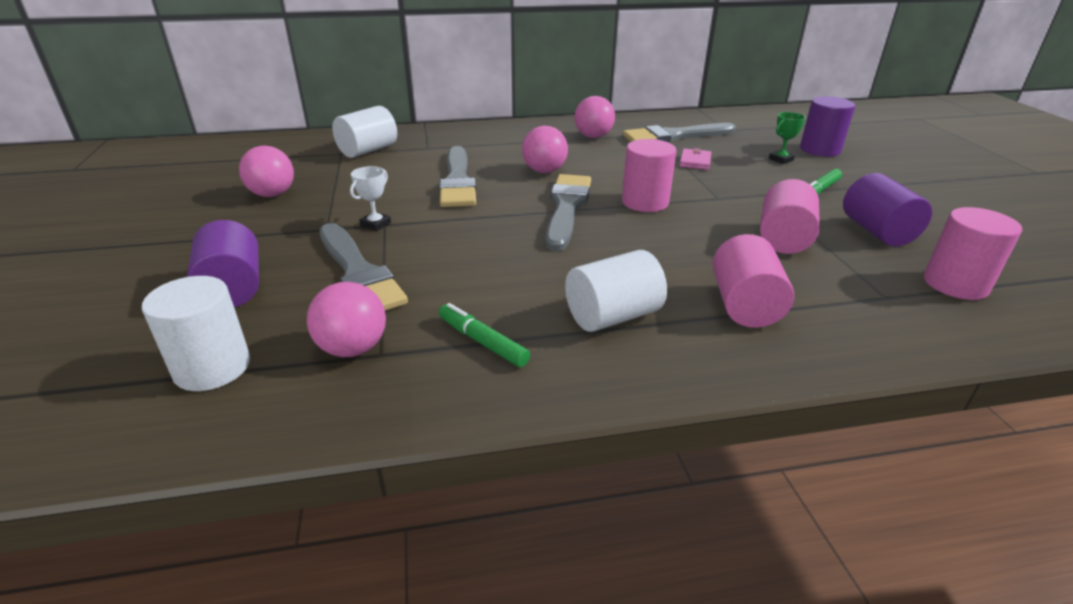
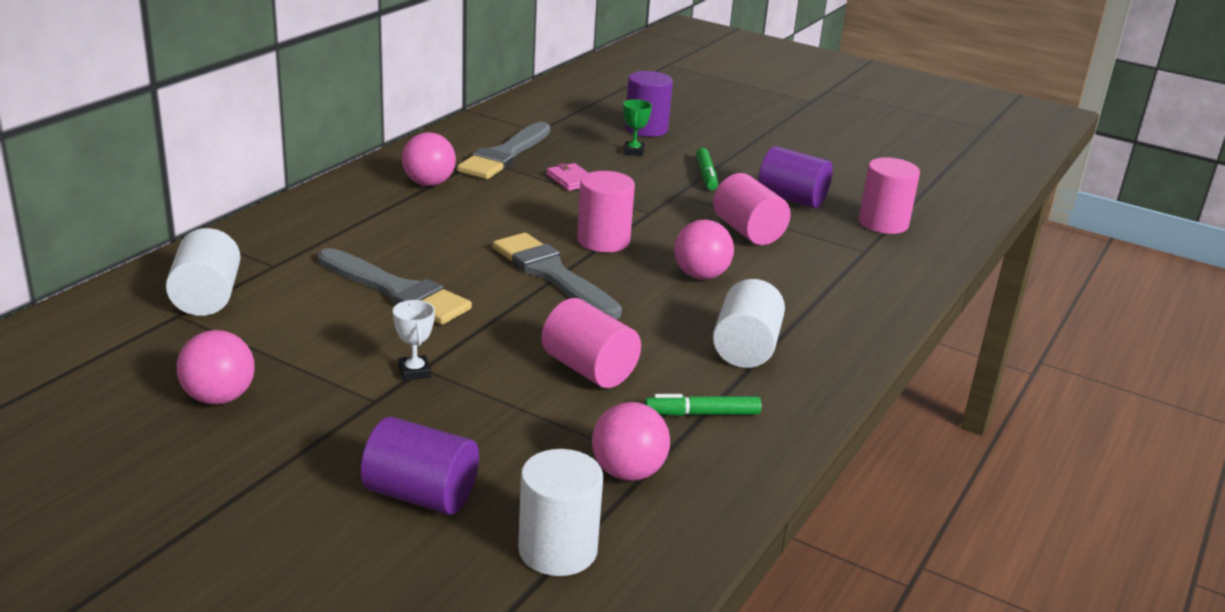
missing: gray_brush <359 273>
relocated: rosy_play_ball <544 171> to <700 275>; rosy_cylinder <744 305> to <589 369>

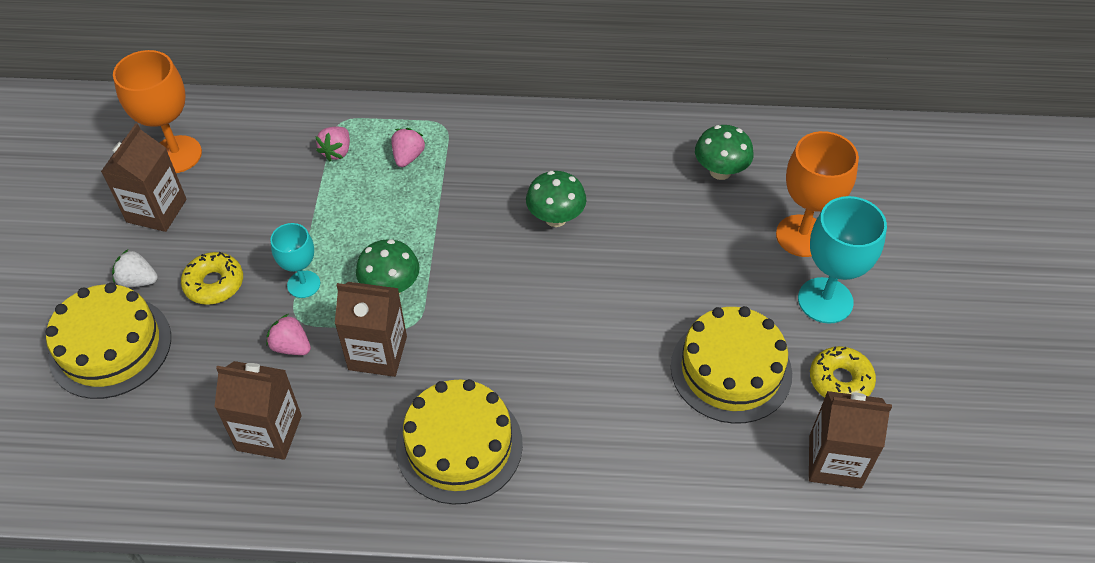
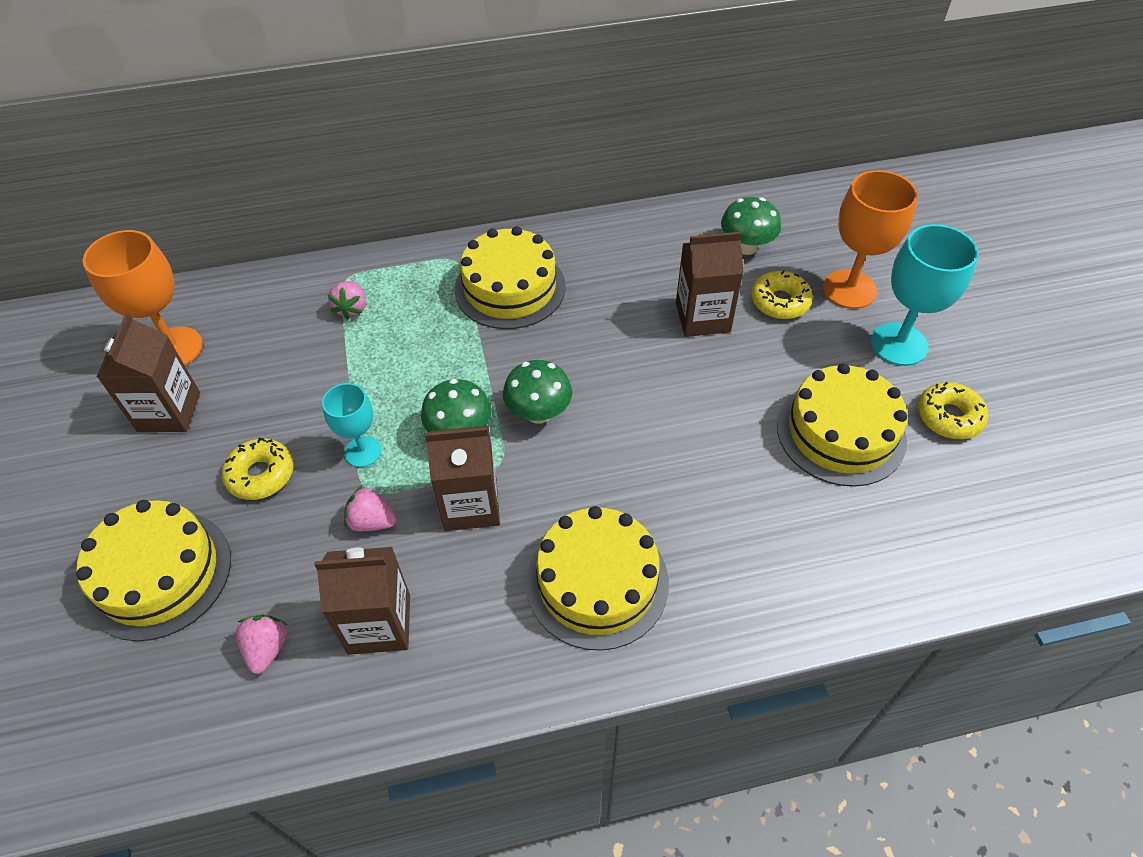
missing: pure_white_berry <138 280>
appeared: yellow_layer_cake <510 288>; yellow_doughnut <780 302>
relocated: rosy_berry <408 157> to <267 648>; emerald_fungus <555 218> to <539 413>; dark_brown_carton <835 461> to <702 317>

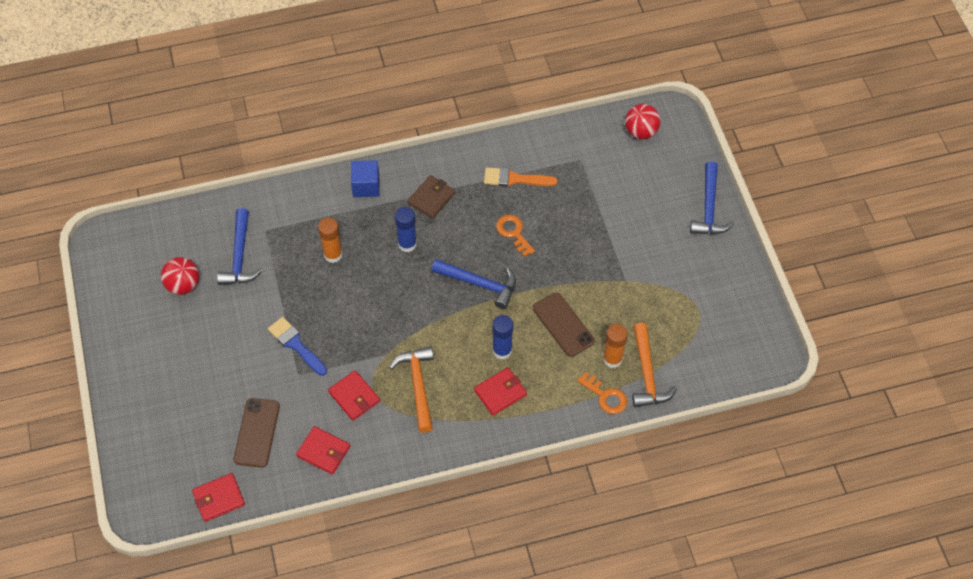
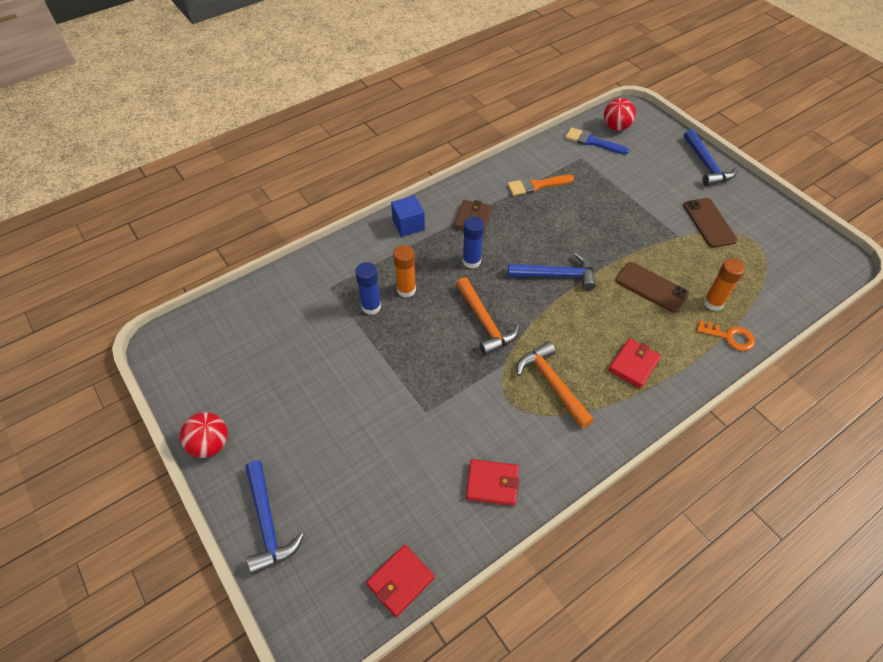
missing: orange_latchkey <513 233>; crimson_billfold <354 397>
relocated: cobalt_claw_hammer <240 256> to <268 523>; crimson_play_ball <183 285> to <210 444>; cobalt_glue <502 350> to <371 306>; cobalt_brush <296 345> to <592 142>; orange_claw_hammer <647 374> to <485 322>; dark_brown_phone <257 433> to <709 223>

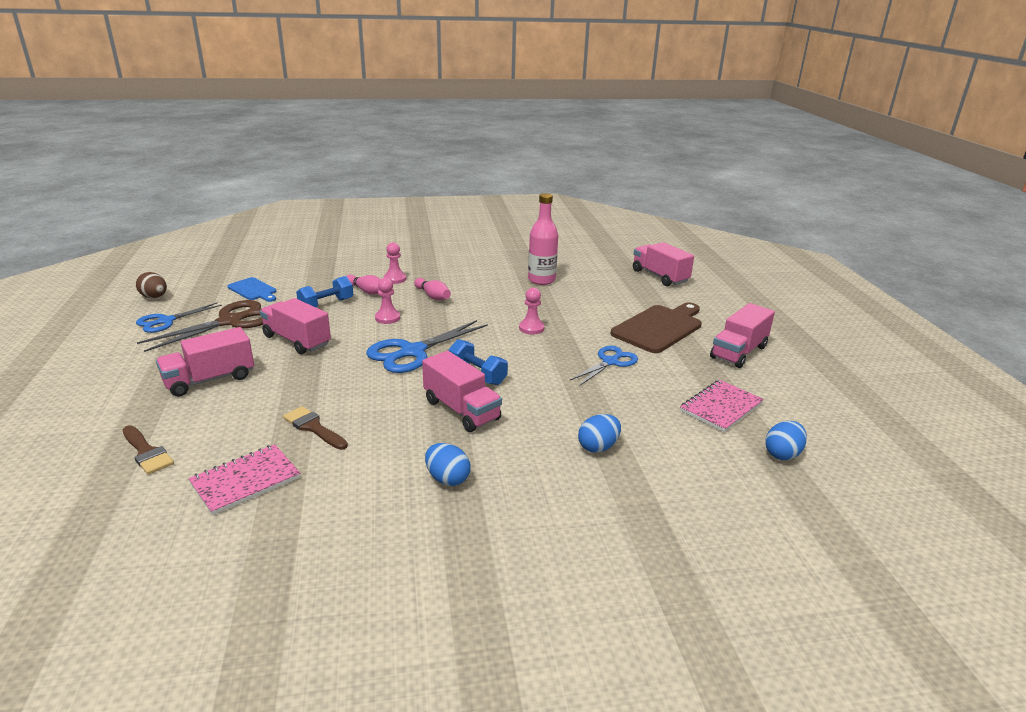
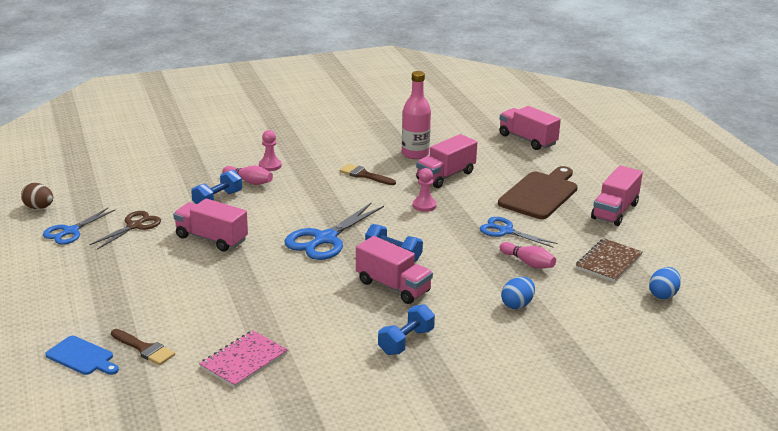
missing: rosy_pawn <387 318>
relocated: cobalt_bread_board <253 290> to <82 357>; rosy_tenpin <433 296> to <528 263>; rosy_toy_truck <210 380> to <445 176>; dark_brown_brush <313 427> to <364 175>
exchanged: cobalt_egg <447 479> to cobalt_free_weight <406 342>
colour: rosy_notebook <721 407> to dark_brown_notebook <608 262>
spun: cobalt_scissors <610 362> = <505 231> 90 degrees counterclockwise
size: dark_brown_scissors <230 322> = <134 226> x0.64

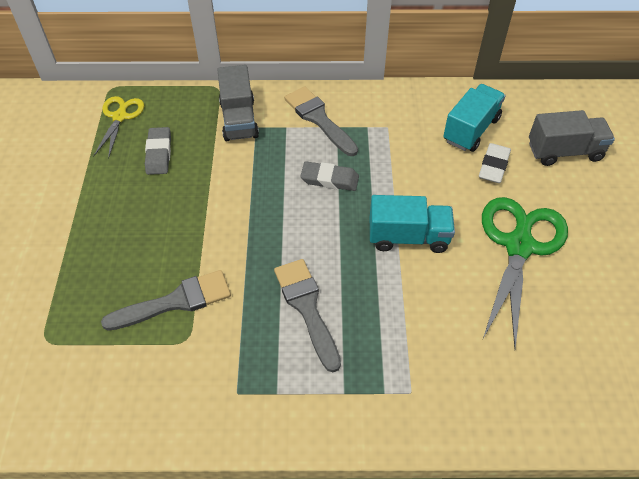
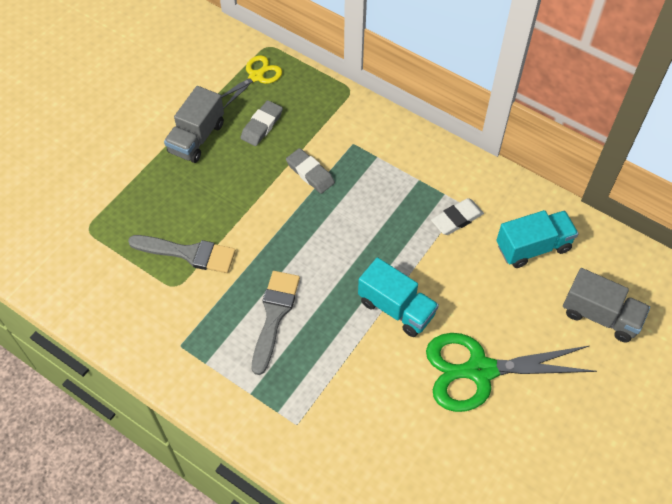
missing: gray_brush <318 119>
relocated: gray_toy_truck <239 120> to <197 138>; pure_white_gum_eraser <493 166> to <456 219>; gray_gum_eraser <329 179> to <310 173>
spun: emerald_scissors <519 246> = <480 370> 150 degrees counterclockwise

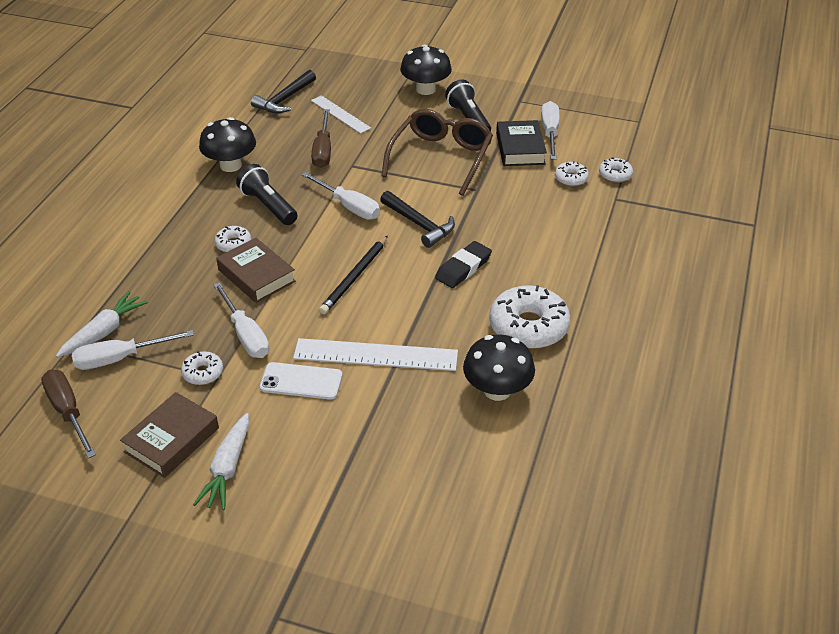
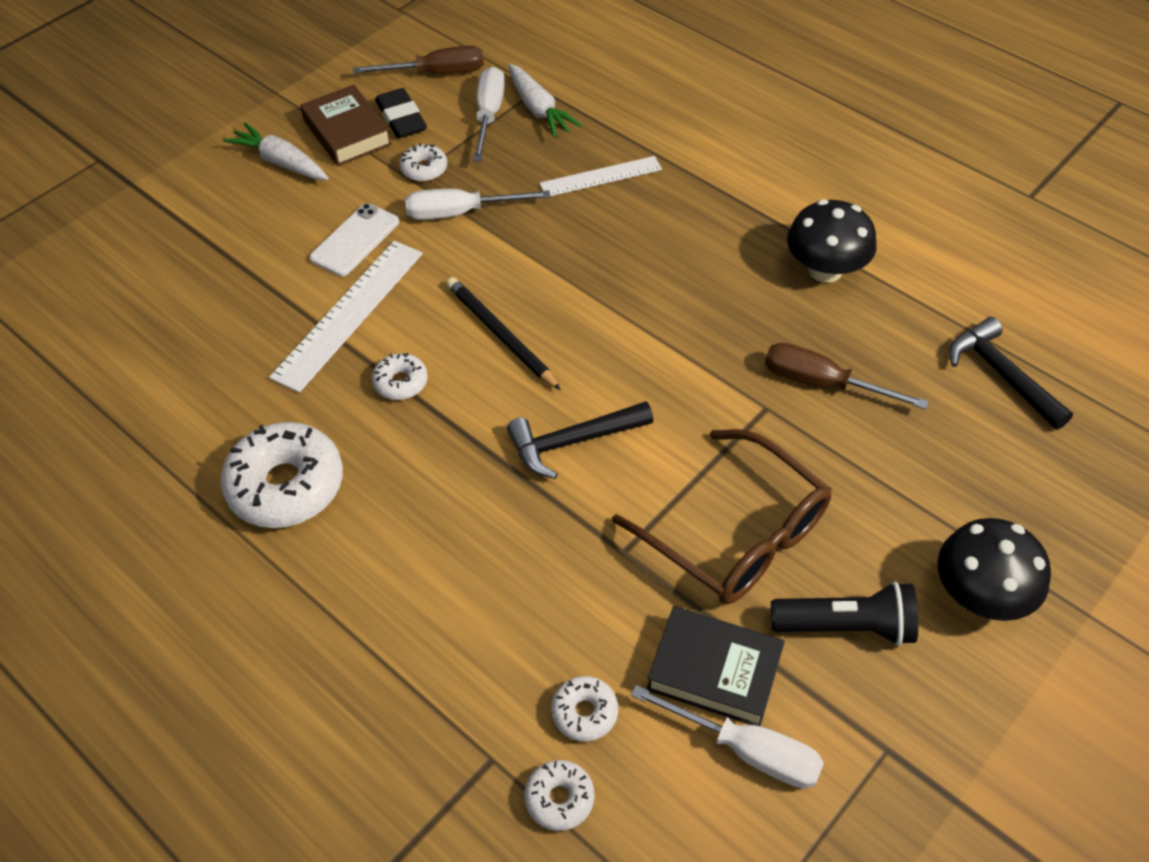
missing: jet-black_flashlight <268 206>; pure_white_flat_screwdriver <349 206>; dark_brown_hardcover <256 275>; jet-black_fungus <497 390>
relocated: pure_white_straightedge <340 114> to <601 177>; pure_white_doughnut <233 244> to <401 382>; jet-black_gum_eraser <463 268> to <401 118>

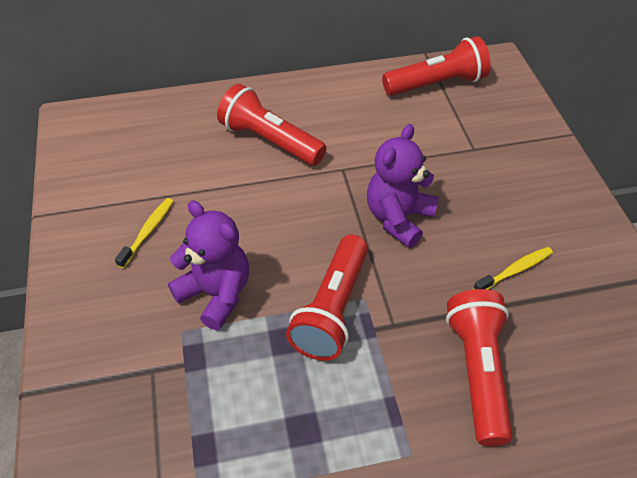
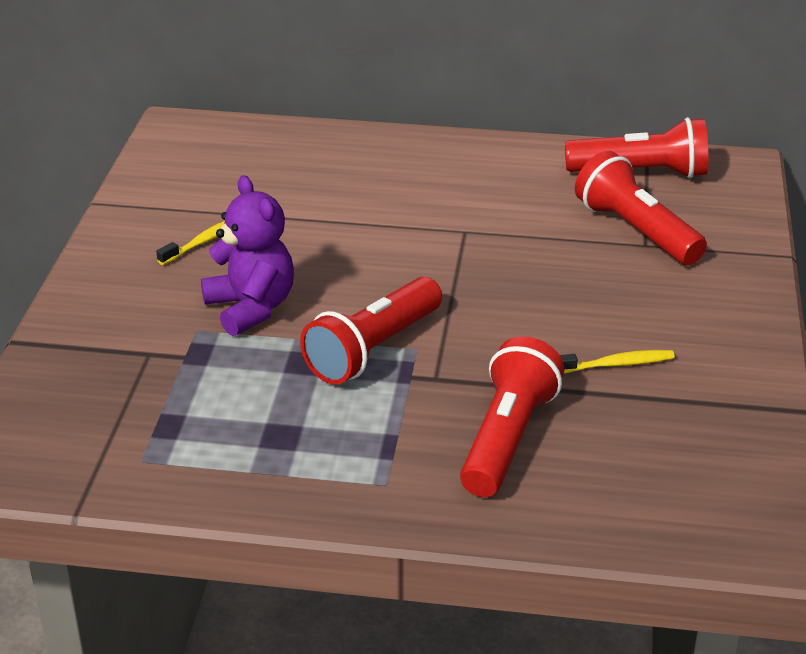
missing: purple_teddy <398 218>
relocated: crimson_flashlight <269 141> to <635 231>

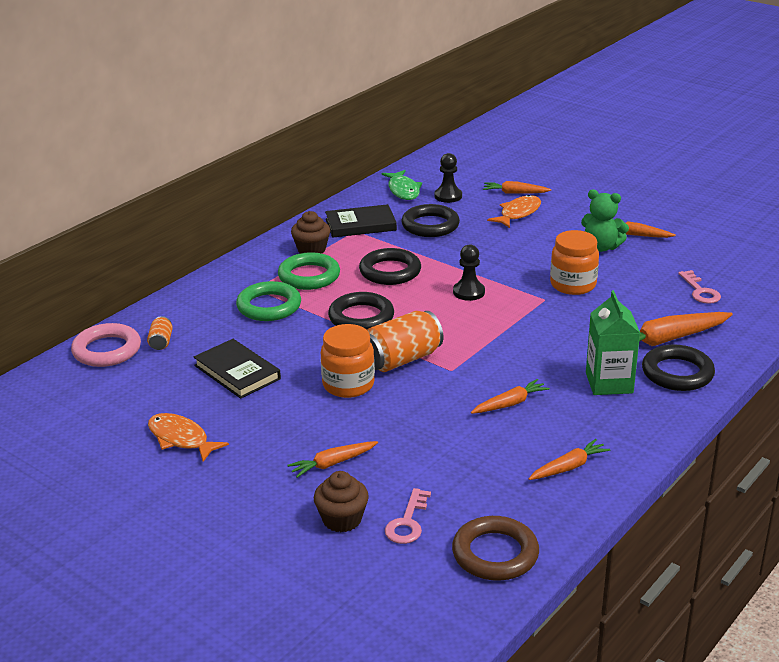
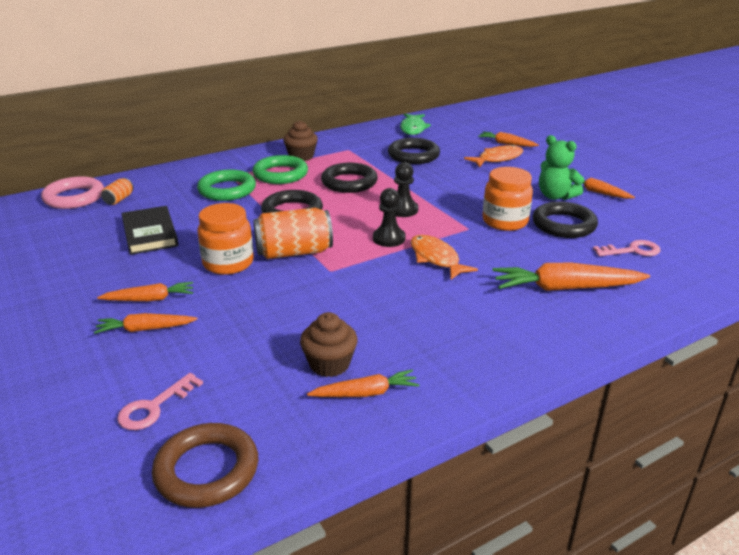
missing: jet-black_hardcover <360 225>; emerald_carton <609 383>
relocated: jet-black_pawn <448 196> to <389 238>; jet-black_hoop <677 373> to <564 225>; orange_root_vegetable <510 404> to <150 299>; orange_toy_fish <181 439> to <436 258>; dark_brown_cupcake <342 519> to <329 364>
spun: rosy_latchkey <700 291> = <632 250> 105 degrees counterclockwise

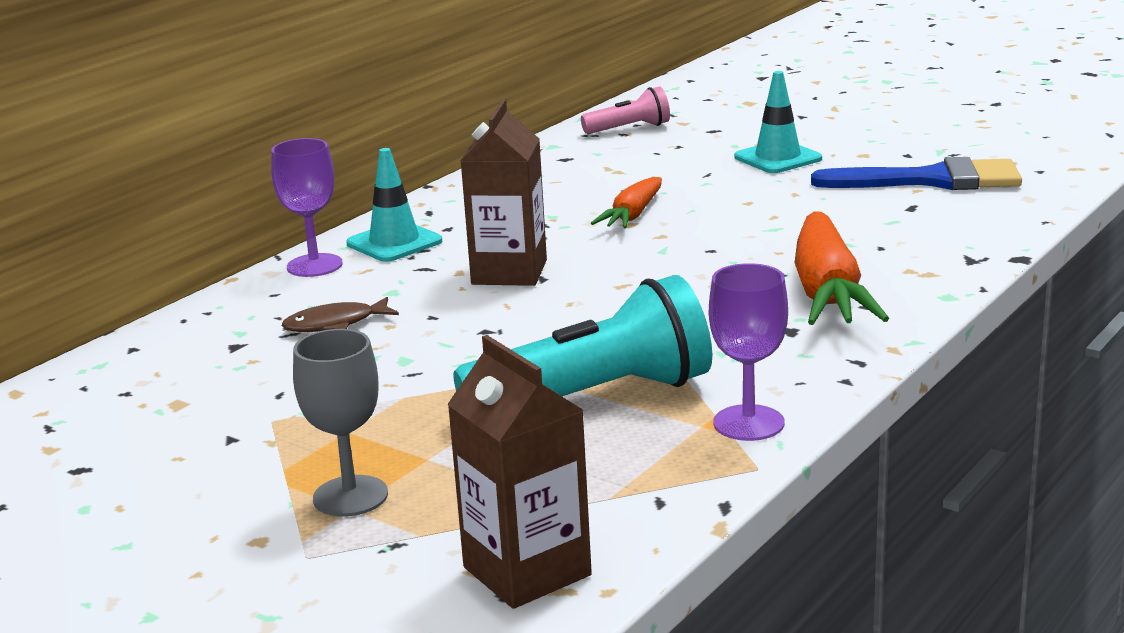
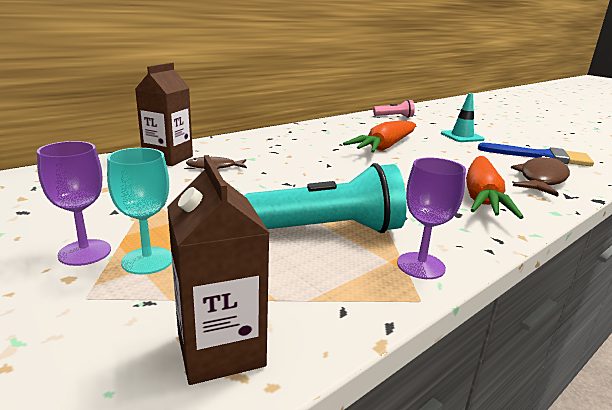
missing: aqua_road_cone <394 242>
appeared: dark_brown_toy_fish <541 179>
relocated: dark_brown_carton <509 272> to <168 158>; purple_goblet <314 265> to <85 252>
colour: gray_goblet <350 496> to aqua_goblet <147 260>
size: orange_root_vegetable <632 215> = <384 147> x1.75

